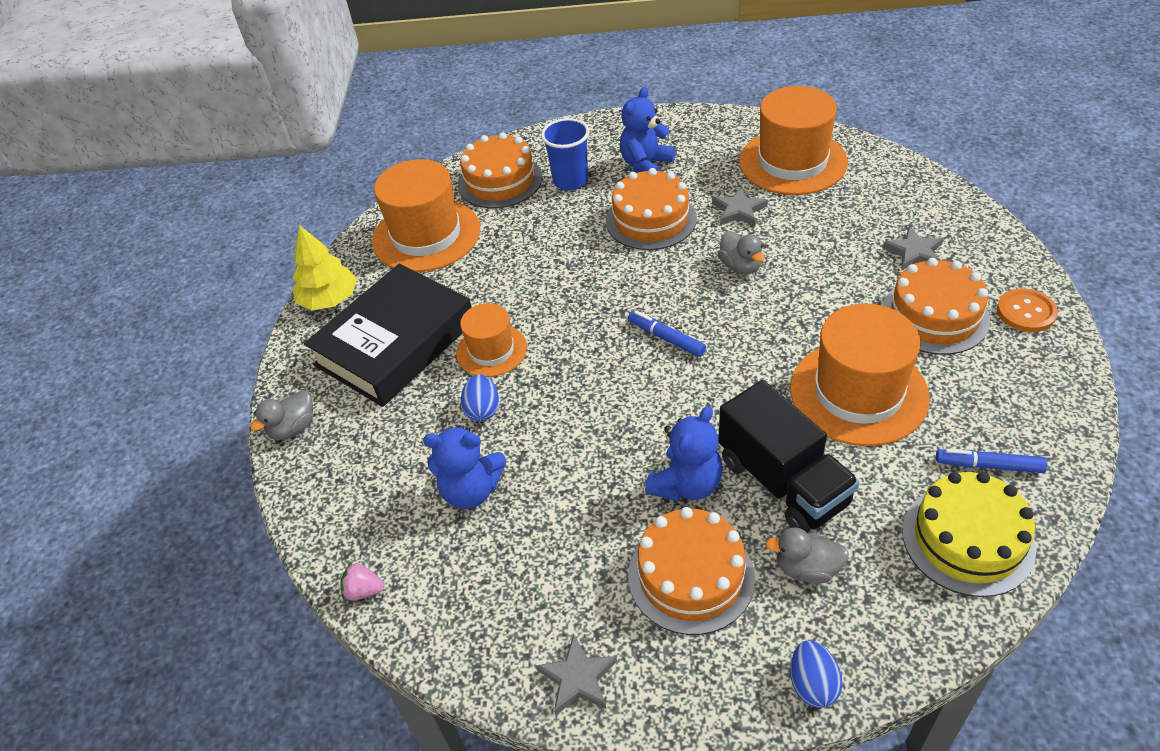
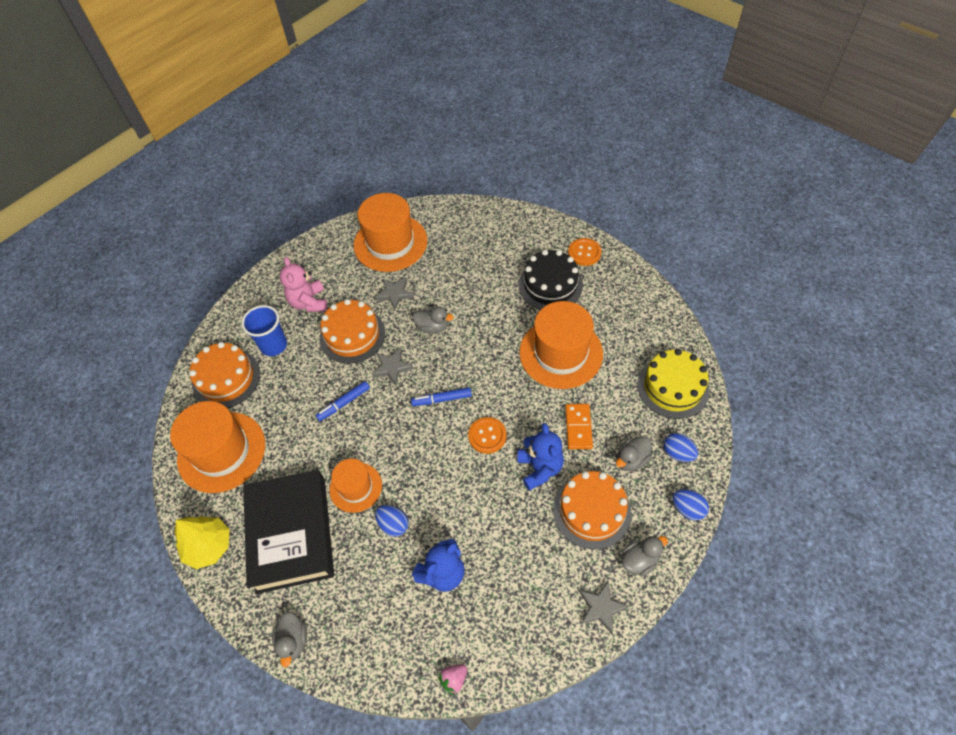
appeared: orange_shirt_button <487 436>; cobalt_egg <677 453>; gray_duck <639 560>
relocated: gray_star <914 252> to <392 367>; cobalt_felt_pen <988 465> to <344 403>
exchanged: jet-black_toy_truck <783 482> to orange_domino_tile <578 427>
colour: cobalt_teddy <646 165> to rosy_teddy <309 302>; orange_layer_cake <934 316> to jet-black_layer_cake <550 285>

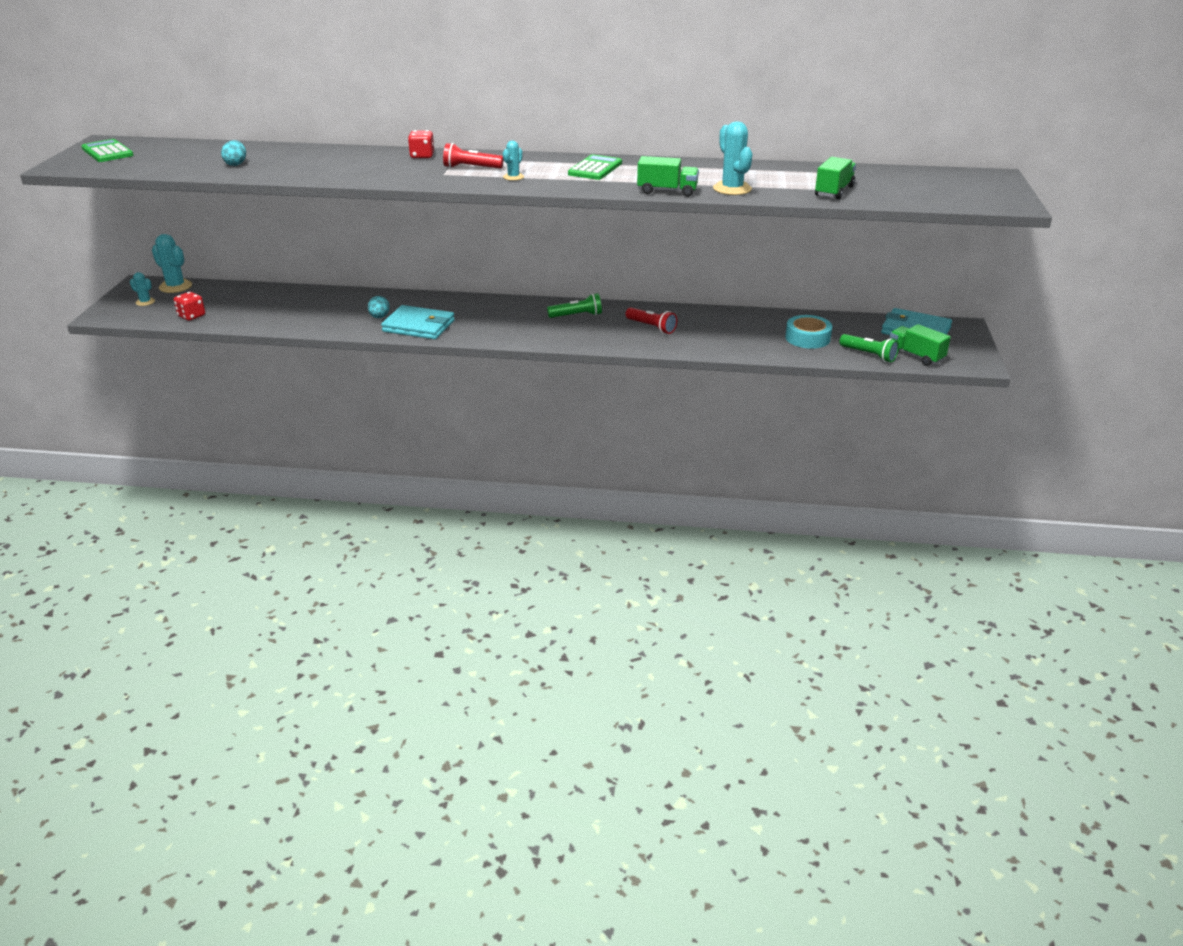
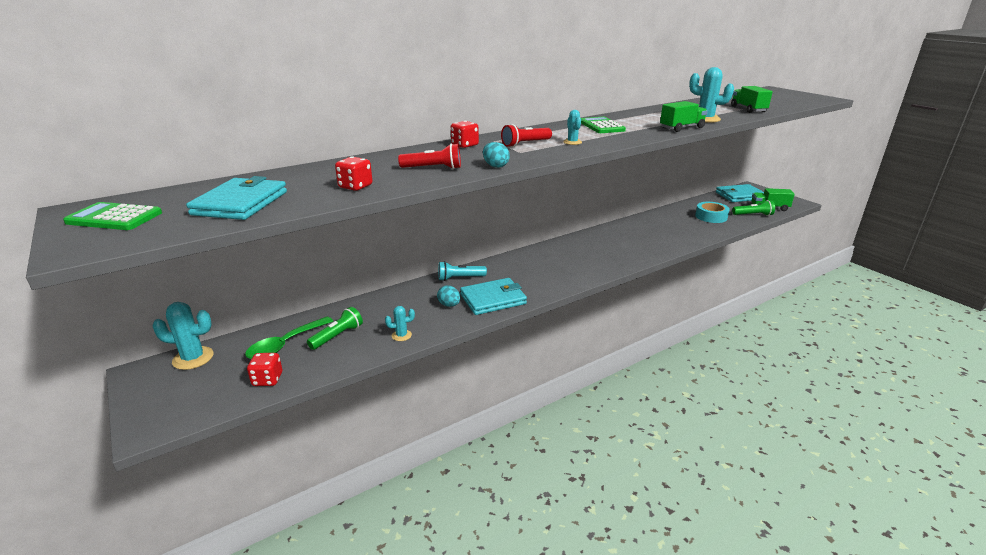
appeared: crimson_game_die <355 186>; aqua_billfold <241 203>; aqua_flashlight <460 278>; emerald_spoon <285 344>
relocated: aqua_egg <236 164> to <495 166>; aqua_saguaro_cactus <145 302> to <401 335>; emerald_flashlight <577 315> to <337 336>; crimson_flashlight <651 327> to <433 168>

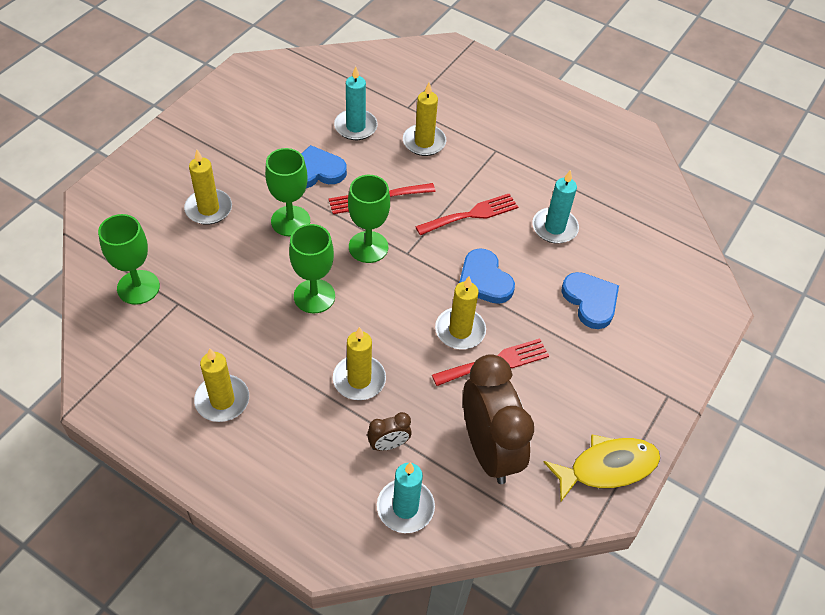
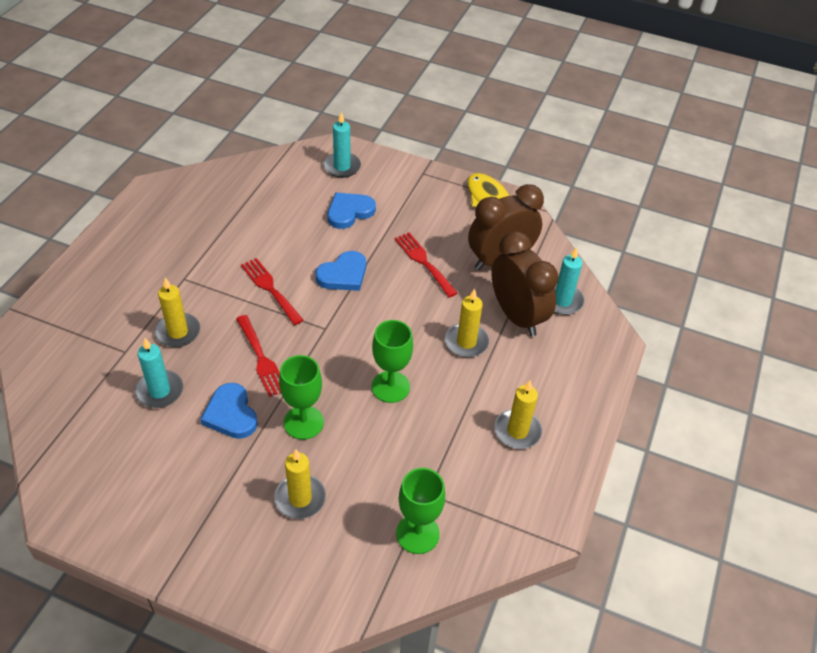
missing: emerald_goblet <368 247>; yellow_candle <460 330>
relocated: aqua_candle <554 228> to <342 167>
size: dark_brown_clock <388 444> = <517 316> x2.30

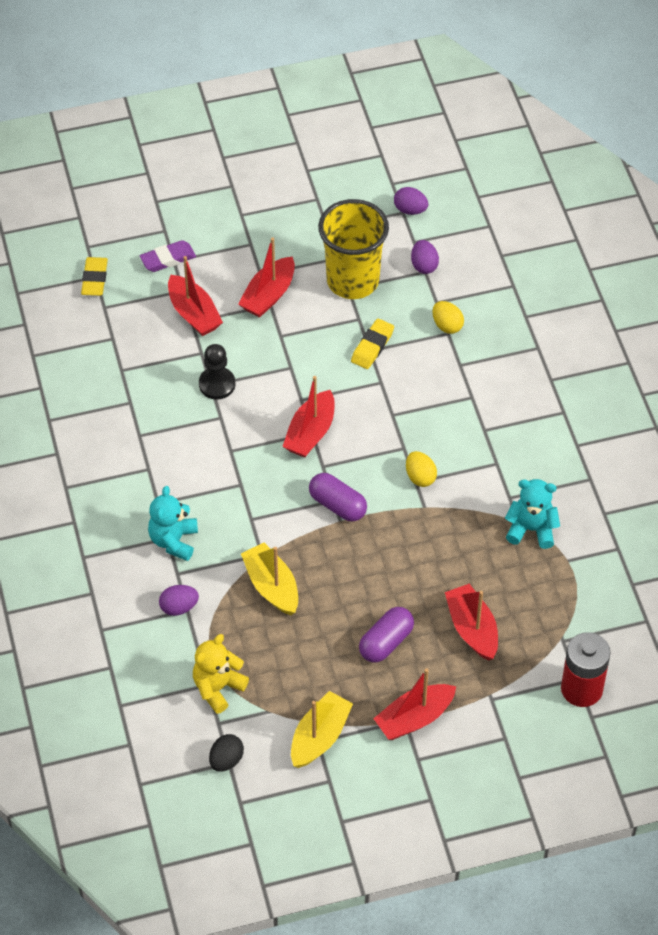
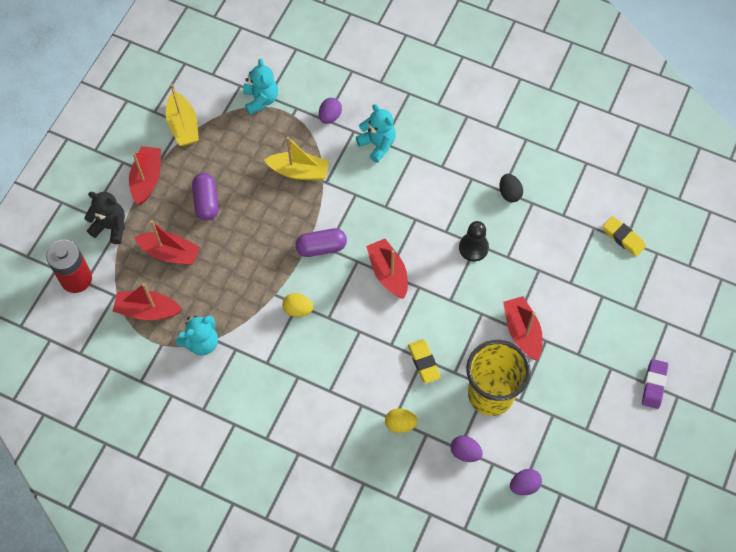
appeared: jet-black_teddy <111 227>
relocated: purple_gum_eraser <168 259> to <654 385>; crimson_sailboat <194 313> to <147 310>; jet-black_egg <226 760> to <509 193>
colour: yellow_teddy <218 688> to aqua_teddy <261 100>

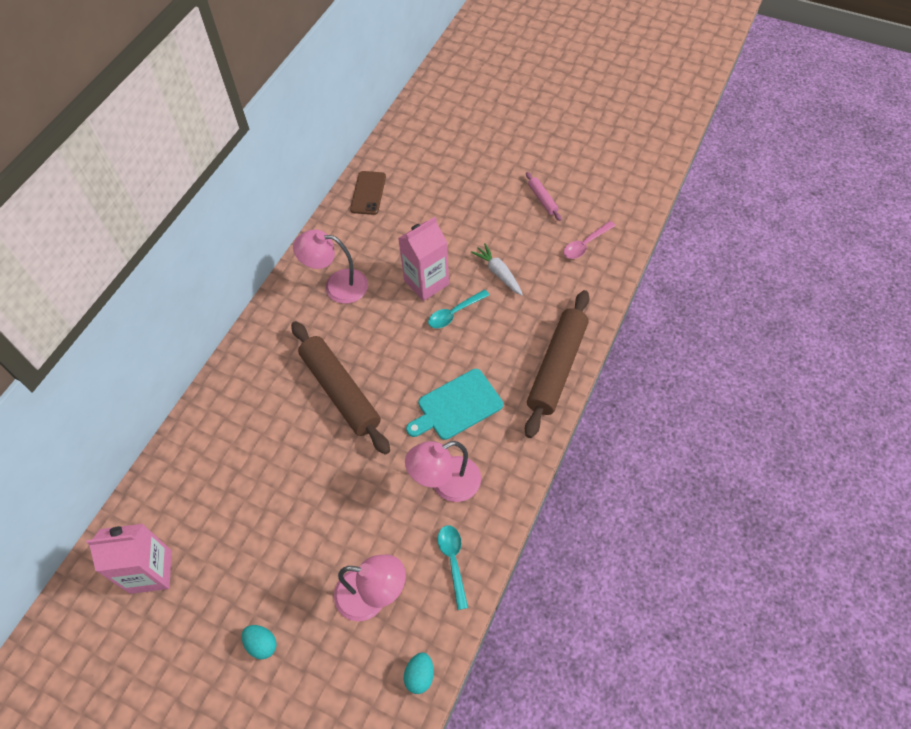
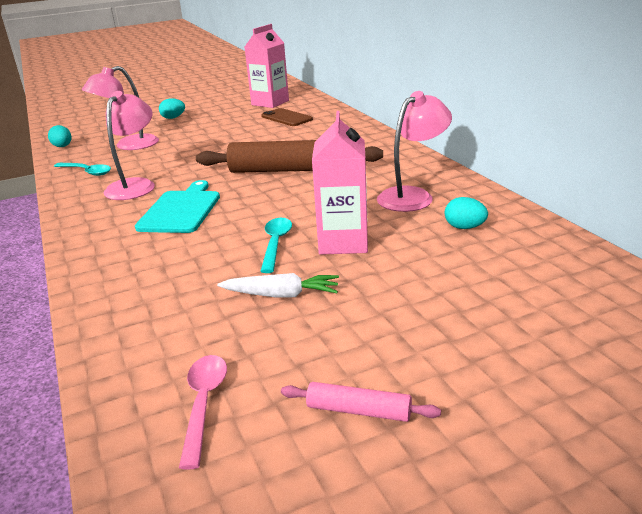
missing: dark_brown_pastry_roller <557 367>
appeared: aqua_egg <464 227>
relocated: dark_brown_phone <368 193> to <286 118>

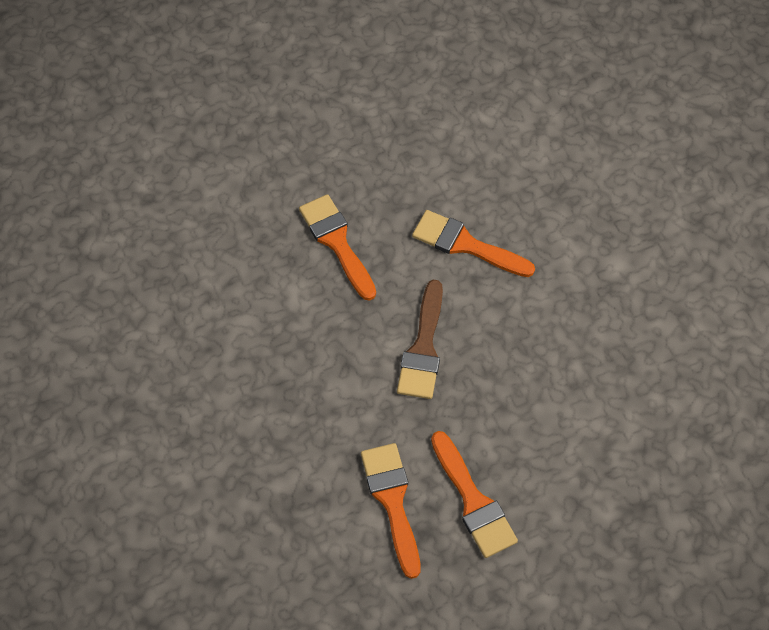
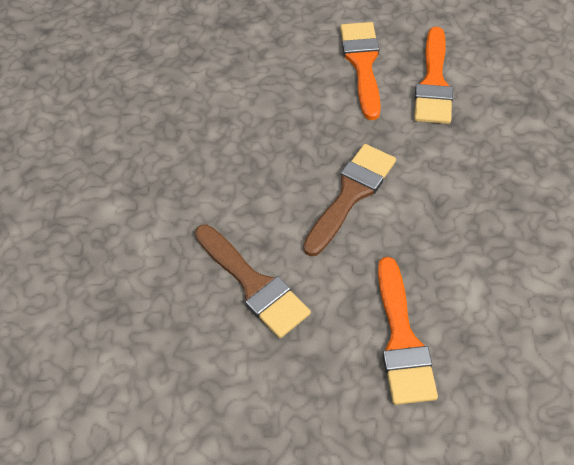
colour: orange_brush <466 245> to dark_brown_brush <253 284>

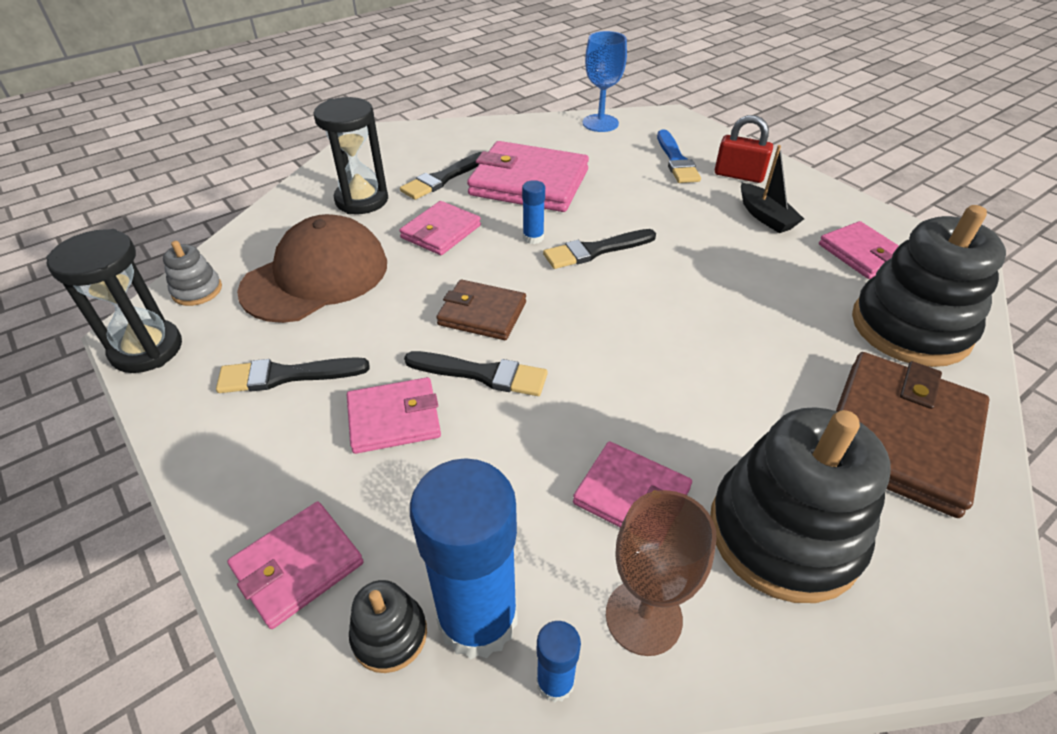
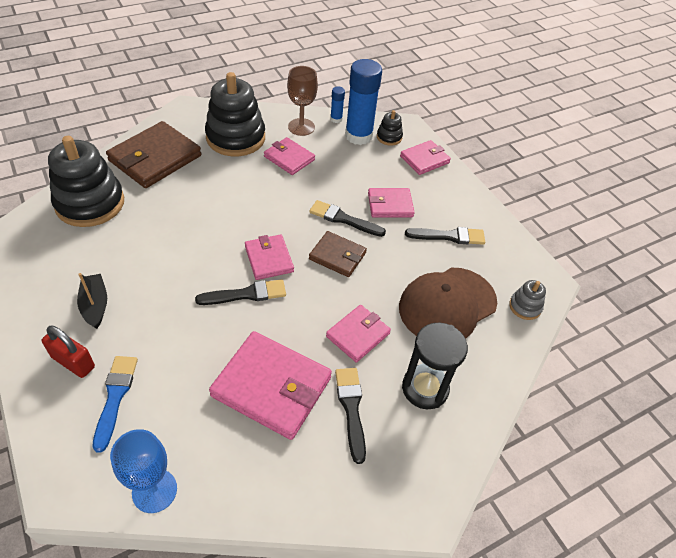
missing: cobalt_glue <533 238>; jet-black_sand_timer <147 349>
relocated: rosy_billfold <862 254> to <269 259>
spun: jet-black_brush <442 178> = <351 409> 60 degrees counterclockwise

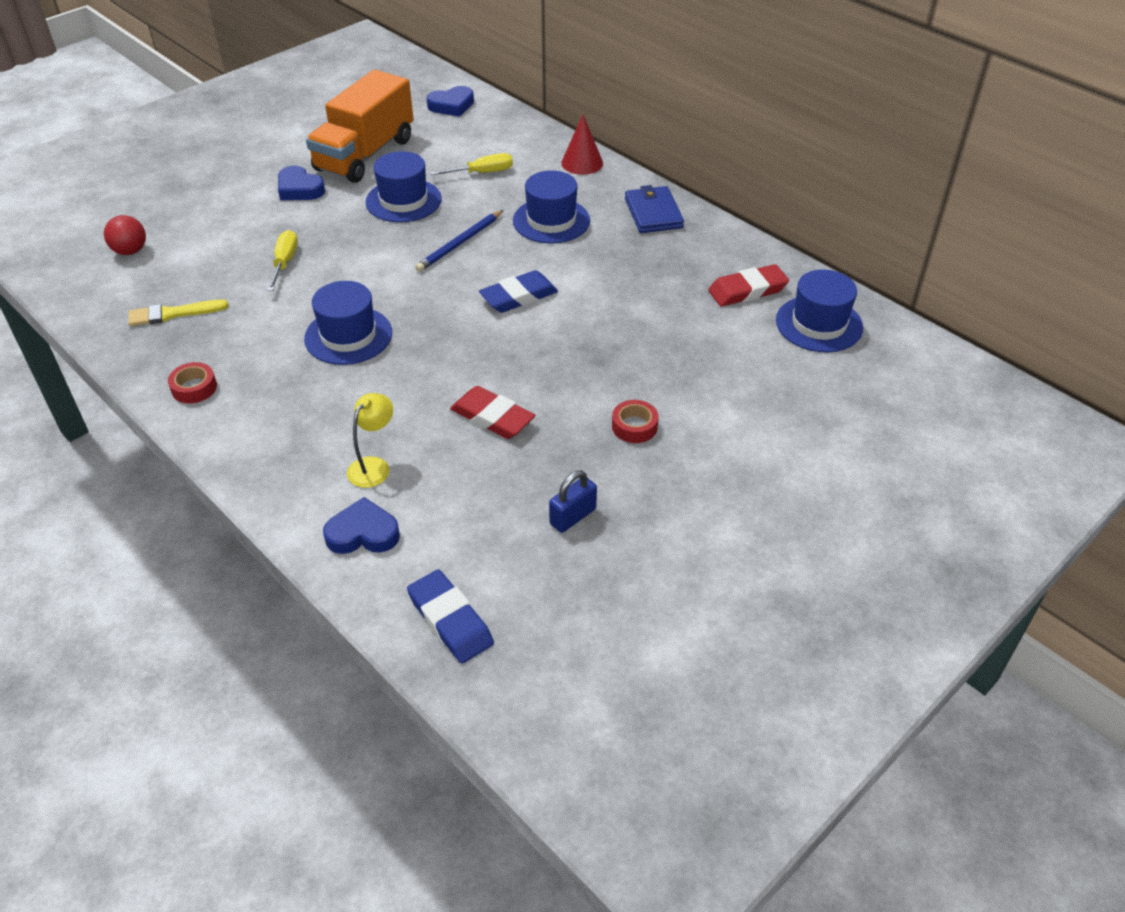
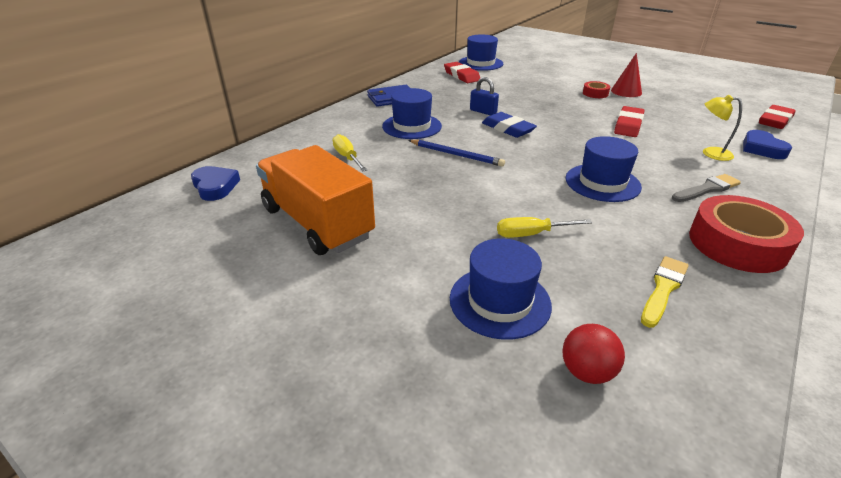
missing: cobalt_heart_shape <299 189>
appeared: gray_brush <707 189>
relocated: crimson_cone <582 163> to <626 91>; cobalt_hat <403 200> to <499 301>; cobalt_lock <573 516> to <483 111>
colour: cobalt_gum_eraser <450 620> to crimson_gum_eraser <775 121>
spun: orange_toy_truck <365 155> = <317 223> 150 degrees counterclockwise; yellow_brush <173 314> = <663 289> 120 degrees counterclockwise
size: crimson_roll_of_tape <194 388> = <737 244> x2.11

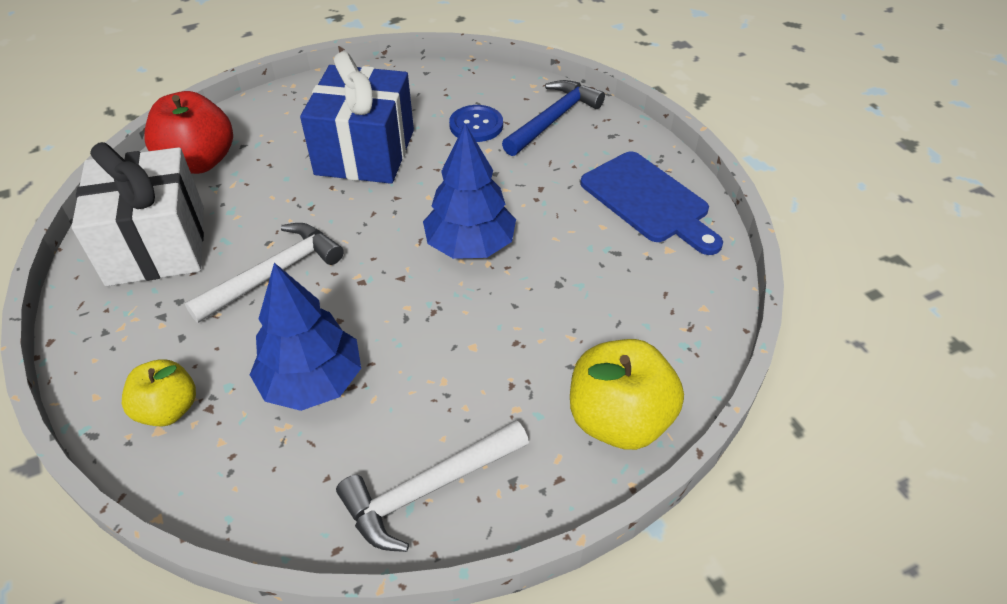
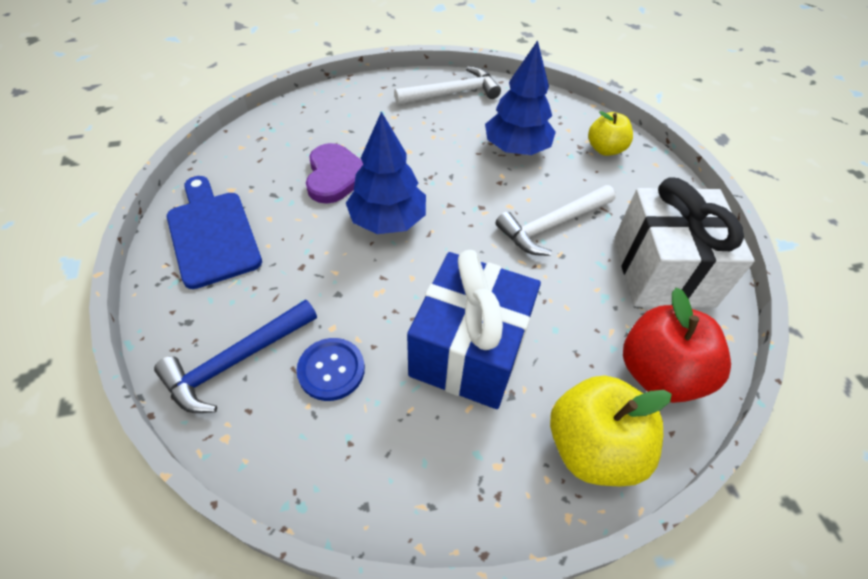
appeared: purple_heart_shape <335 176>
relocated: yellow_apple <619 420> to <593 447>

